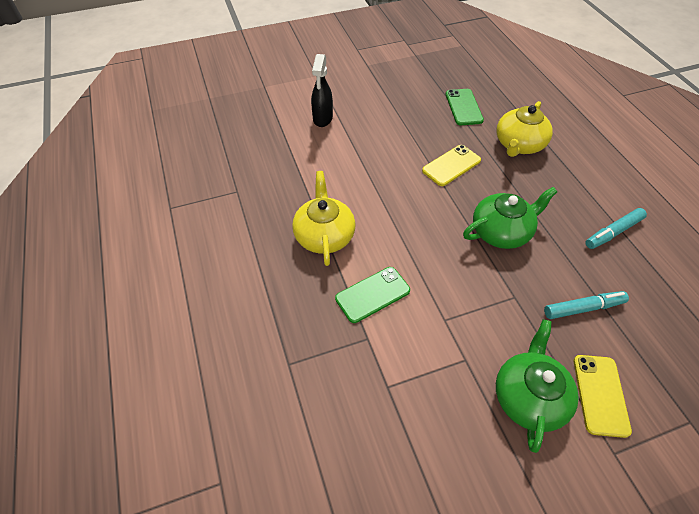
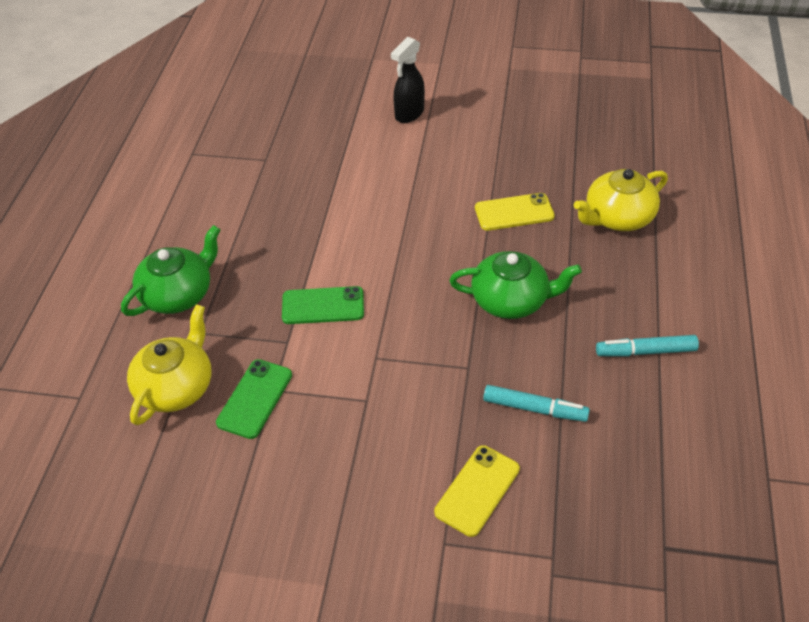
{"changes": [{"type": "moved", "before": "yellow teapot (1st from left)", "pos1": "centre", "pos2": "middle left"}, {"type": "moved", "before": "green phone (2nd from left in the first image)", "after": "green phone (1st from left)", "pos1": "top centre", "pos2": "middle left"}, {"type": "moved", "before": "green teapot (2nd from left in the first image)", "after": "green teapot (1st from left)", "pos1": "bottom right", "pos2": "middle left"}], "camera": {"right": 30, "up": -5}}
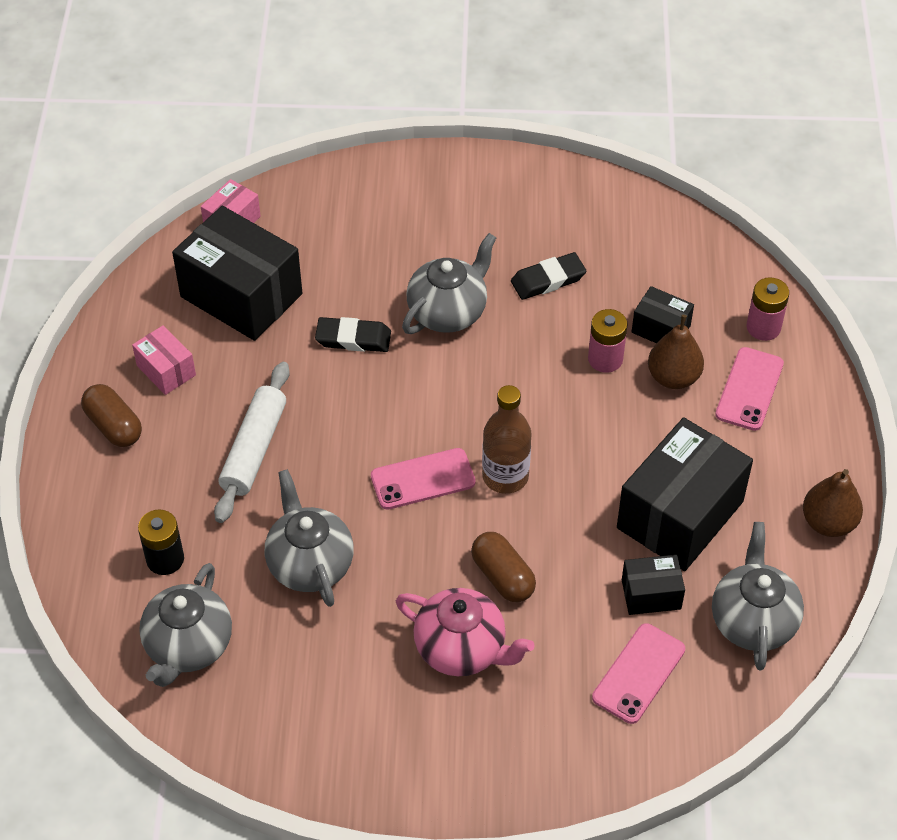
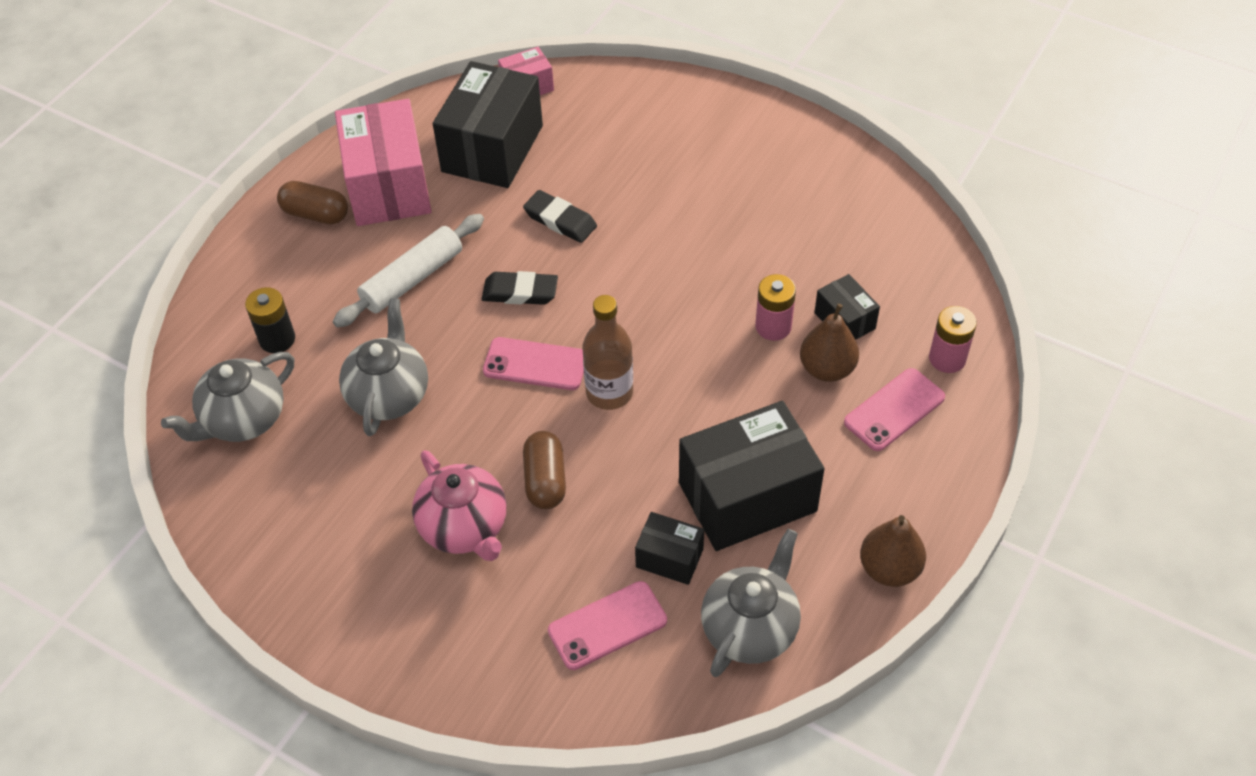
{"changes": [{"type": "removed", "before": "grey teapot (3rd from left)", "pos1": "centre"}, {"type": "moved", "before": "black eraser (2nd from left in the first image)", "after": "black eraser (1st from left)", "pos1": "top centre", "pos2": "centre"}, {"type": "turned", "before": "brown capsule (1st from left)", "pos1": "middle left", "pos2": "top left", "turn": -60}, {"type": "turned", "before": "black box (1st from left)", "pos1": "top left", "pos2": "top centre", "turn": 45}, {"type": "resized", "before": "pink box (1st from left)", "pos1": "middle left", "pos2": "top left", "scale": 2.05}], "camera": {"right": 30, "up": 0}}
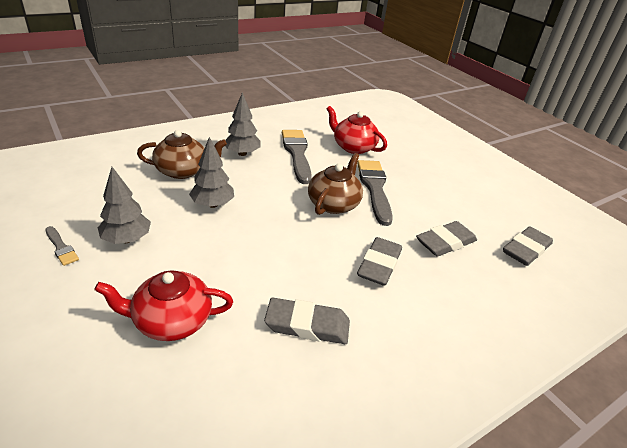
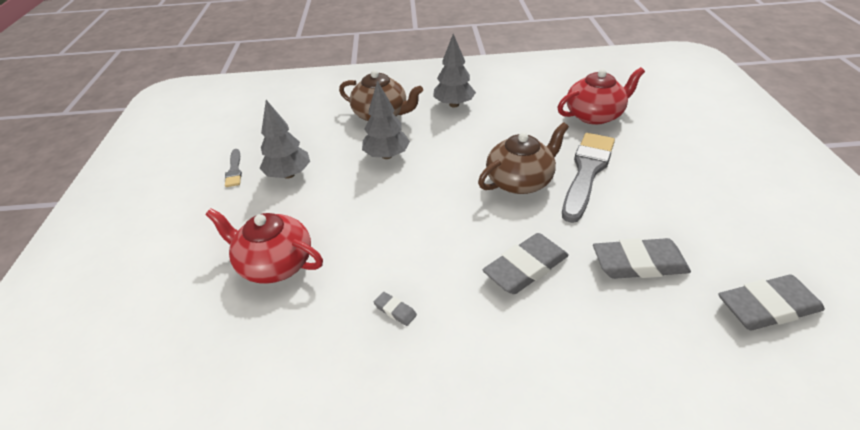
{"changes": [{"type": "removed", "before": "grey brush (2nd from left)", "pos1": "centre"}, {"type": "turned", "before": "red teapot (2nd from left)", "pos1": "top centre", "pos2": "top right", "turn": 90}, {"type": "resized", "before": "grey eraser (1st from left)", "pos1": "bottom centre", "pos2": "bottom centre", "scale": 0.45}], "camera": {"right": 35, "up": 5}}
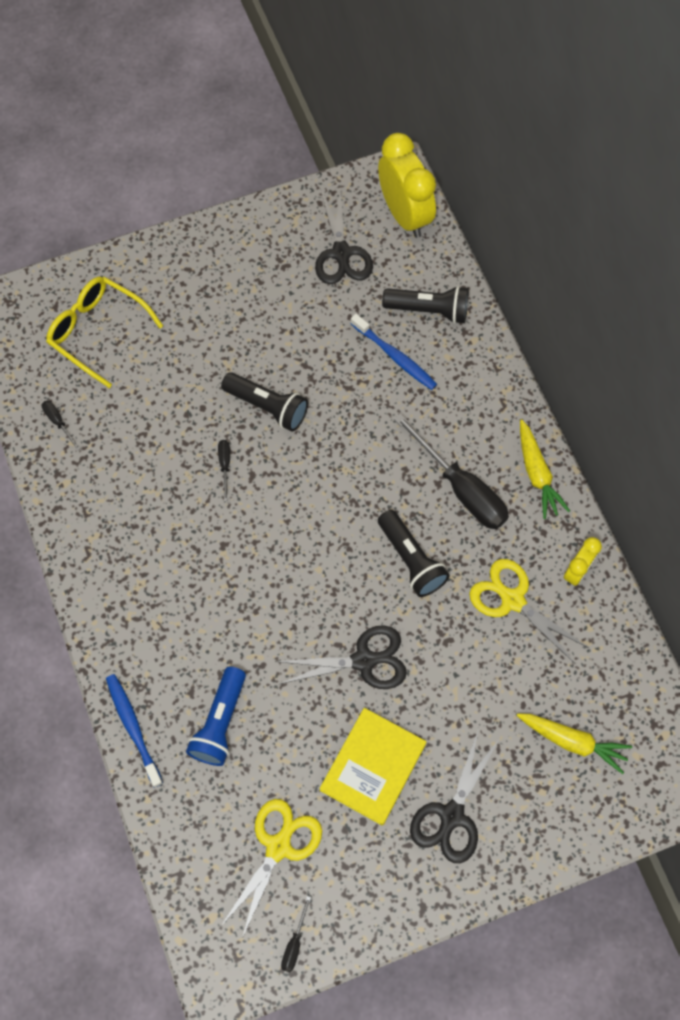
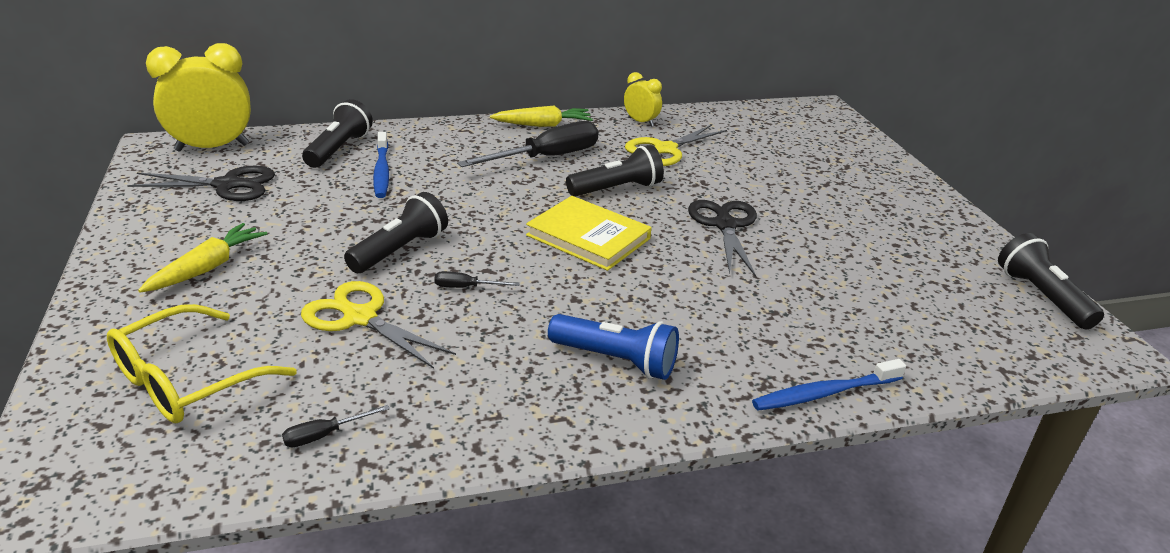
{"changes": [{"type": "removed", "before": "black scissors (3rd from left)", "pos1": "bottom right"}, {"type": "moved", "before": "blue flashlight", "pos1": "bottom left", "pos2": "centre"}, {"type": "moved", "before": "yellow scissors (1st from left)", "pos1": "bottom centre", "pos2": "middle left"}, {"type": "moved", "before": "yellow book", "pos1": "bottom centre", "pos2": "centre"}, {"type": "moved", "before": "yellow carrot (2nd from left in the first image)", "after": "yellow carrot (1st from left)", "pos1": "bottom right", "pos2": "middle left"}, {"type": "replaced", "before": "black screwdriver (3rd from left)", "after": "black flashlight (4th from left)", "pos1": "bottom centre", "pos2": "middle right"}, {"type": "turned", "before": "blue toothbrush (2nd from left in the first image)", "pos1": "centre", "pos2": "top left", "turn": 120}], "camera": {"right": -85, "up": -35}}
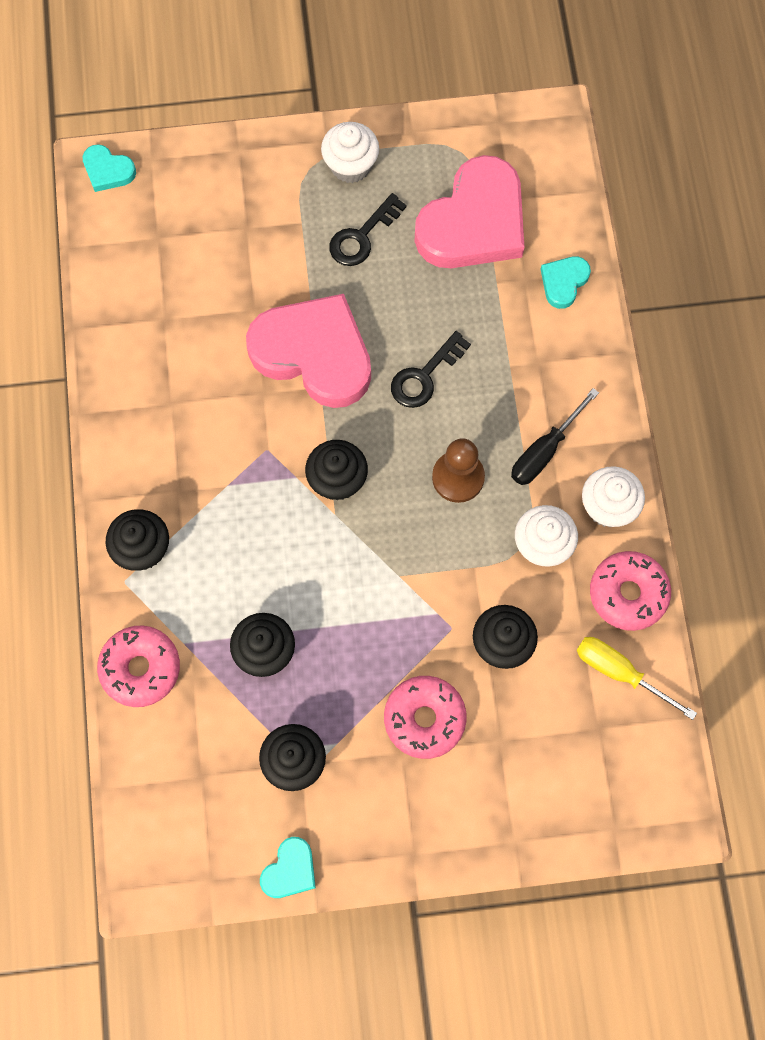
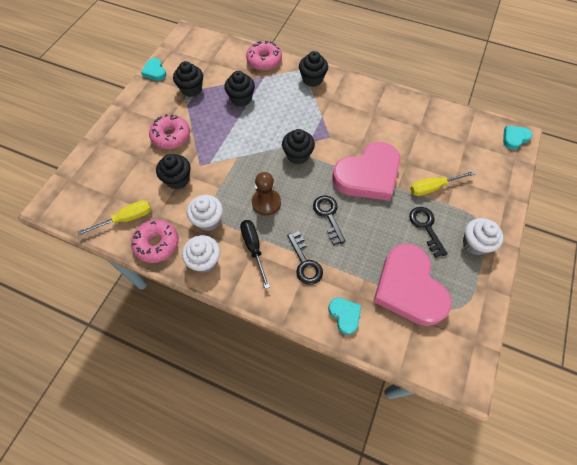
{"changes": [{"type": "added", "after": "black key (1st from left)", "pos2": "centre"}, {"type": "added", "after": "yellow screwdriver (2nd from left)", "pos2": "middle right"}], "camera": {"right": 120, "up": -10}}
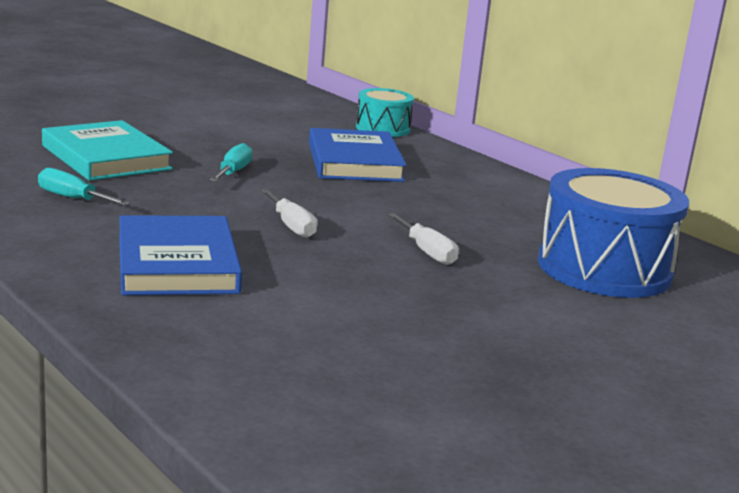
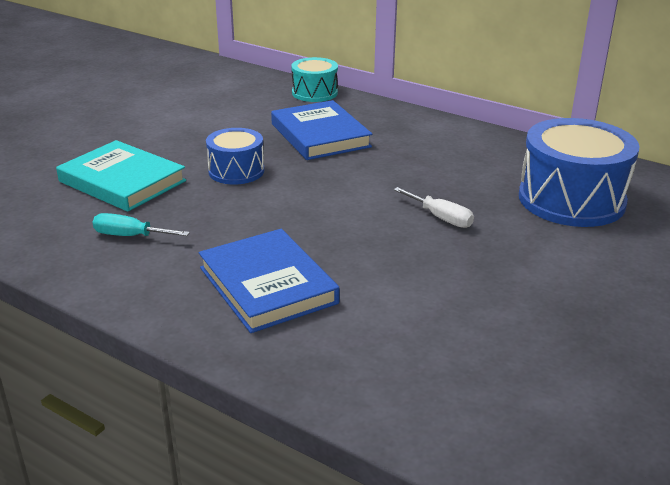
{"changes": [{"type": "removed", "before": "white screwdriver (1st from left)", "pos1": "centre"}, {"type": "replaced", "before": "turquoise screwdriver (2nd from left)", "after": "blue drum (1st from left)", "pos1": "top left", "pos2": "top centre"}], "camera": {"right": -15, "up": 10}}
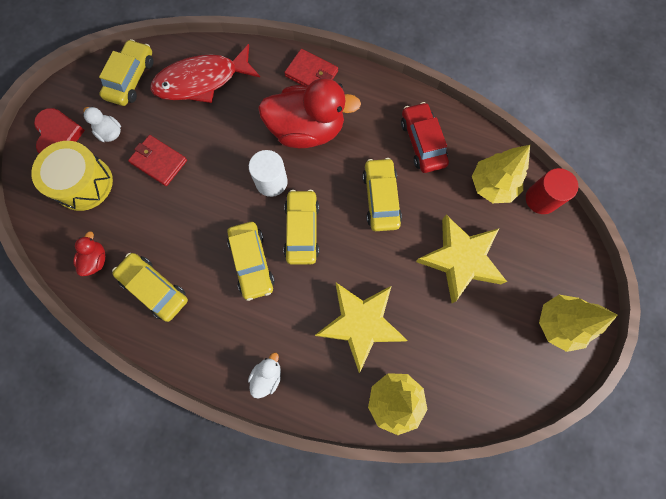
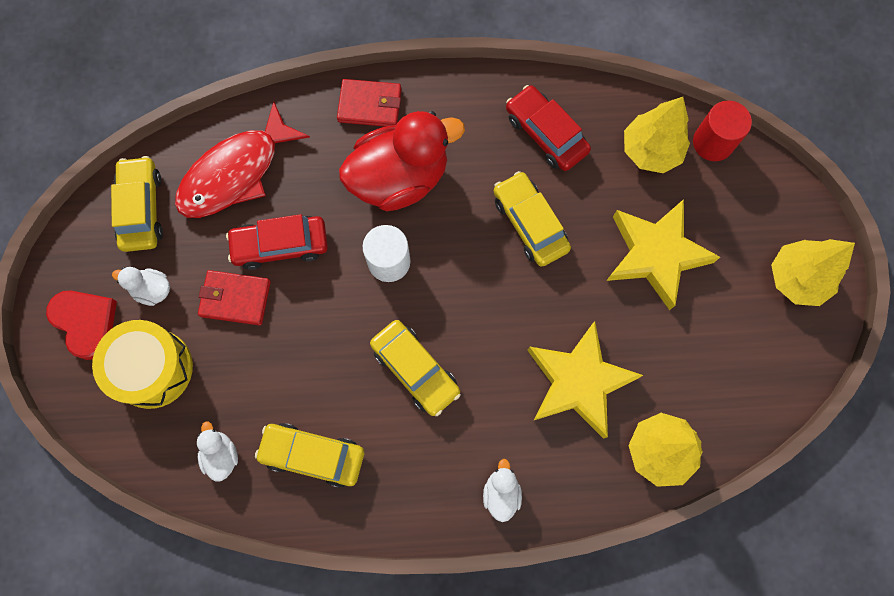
{"changes": [{"type": "removed", "before": "yellow car (4th from left)", "pos1": "centre"}, {"type": "added", "after": "red car (1st from left)", "pos2": "middle left"}, {"type": "recoloured", "before": "red duck (1st from left)", "after": "white duck (2nd from left)", "pos1": "middle left", "pos2": "bottom left"}], "camera": {"right": -25, "up": 0}}
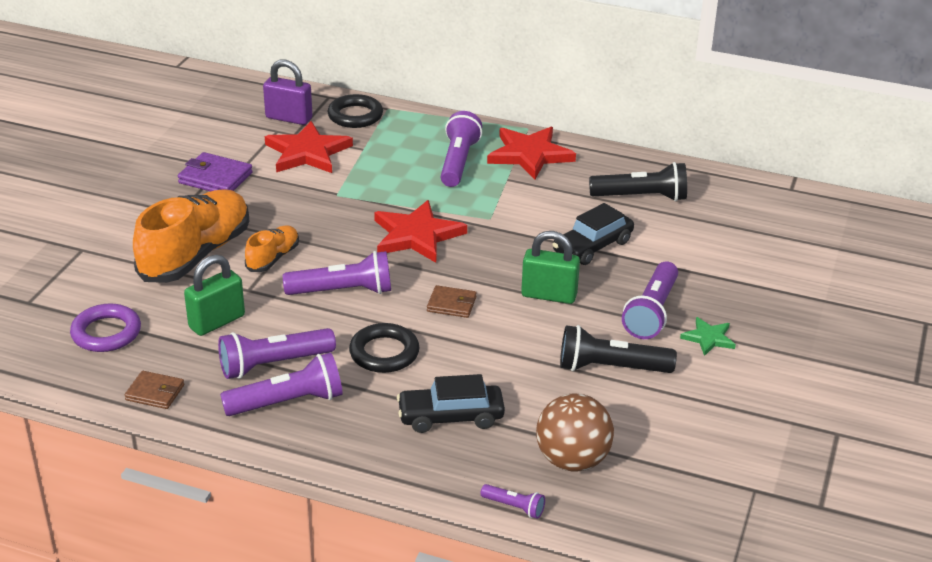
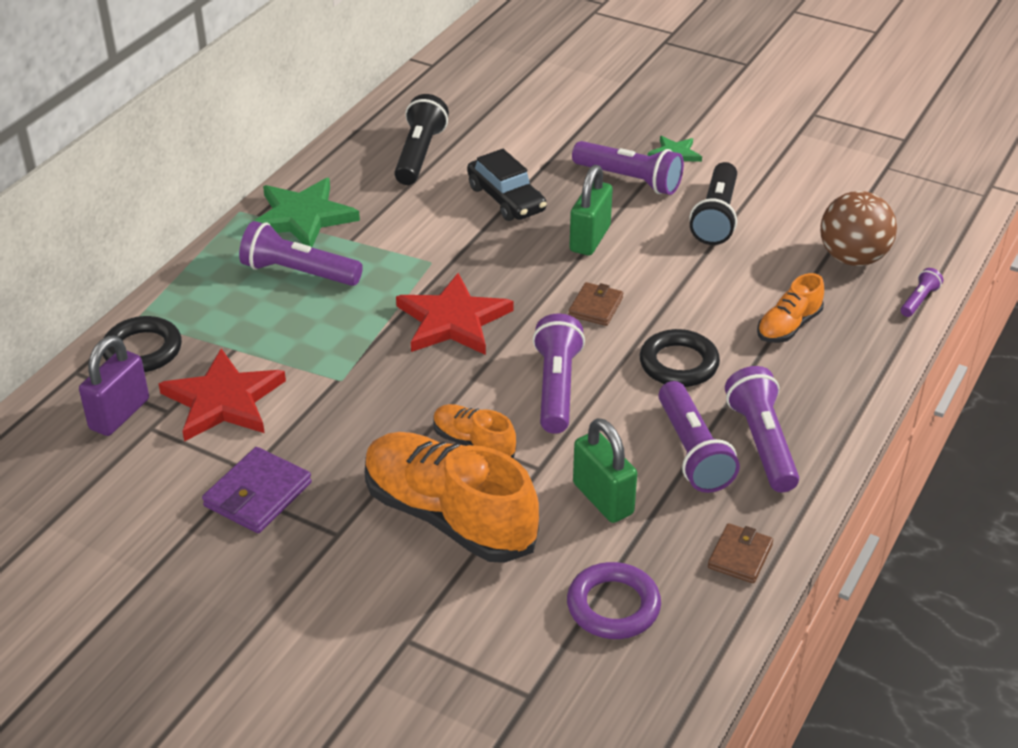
{"changes": [{"type": "replaced", "before": "black car (1st from left)", "after": "orange shoe (3rd from left)", "pos1": "bottom centre", "pos2": "middle right"}, {"type": "recoloured", "before": "red star (3rd from left)", "after": "green star (1st from left)", "pos1": "top centre", "pos2": "top left"}], "camera": {"right": -80, "up": 5}}
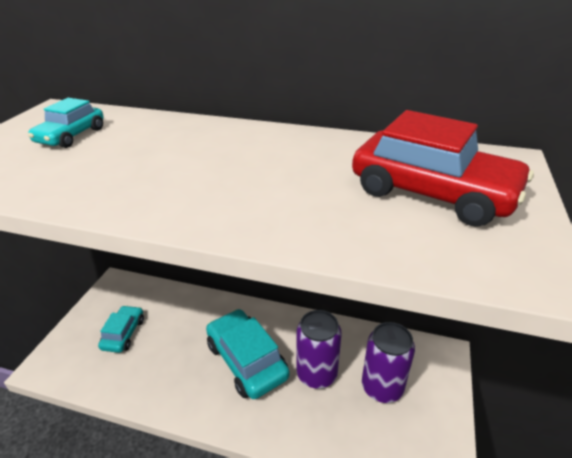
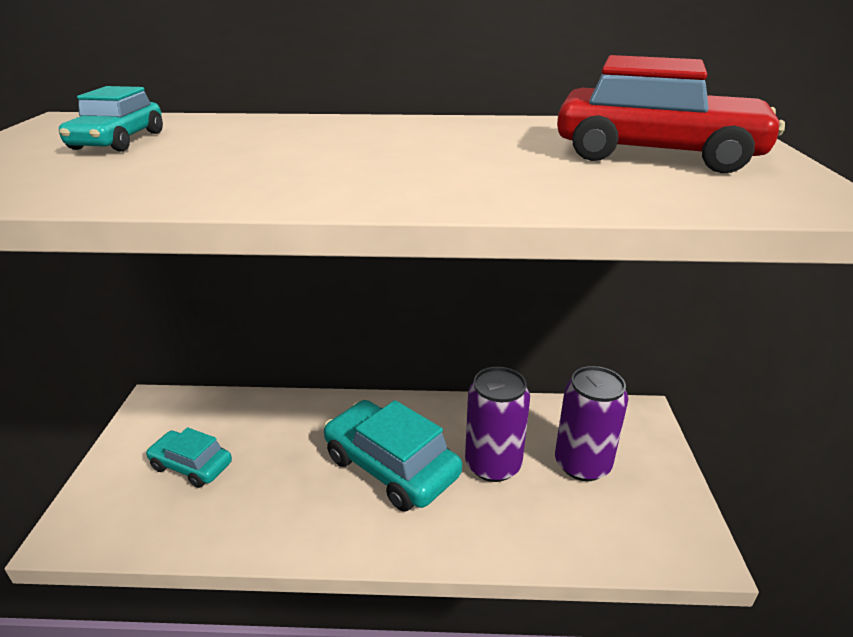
{"changes": [{"type": "turned", "before": "turquoise car (2nd from left)", "pos1": "bottom left", "pos2": "bottom left", "turn": -60}], "camera": {"right": -15, "up": -5}}
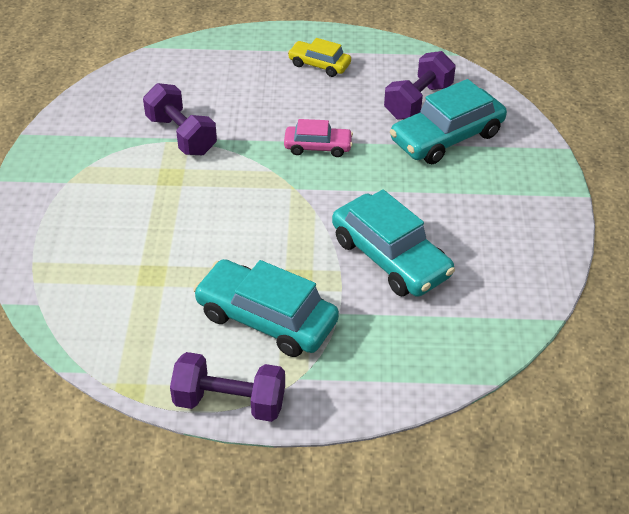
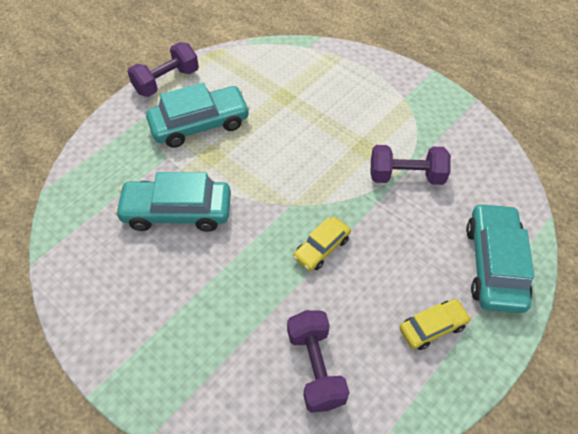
{"changes": [{"type": "moved", "before": "turquoise car (3rd from left)", "pos1": "top right", "pos2": "middle right"}, {"type": "recoloured", "before": "pink car", "after": "yellow car (1st from left)", "pos1": "top centre", "pos2": "centre"}], "camera": {"right": 130, "up": 10}}
